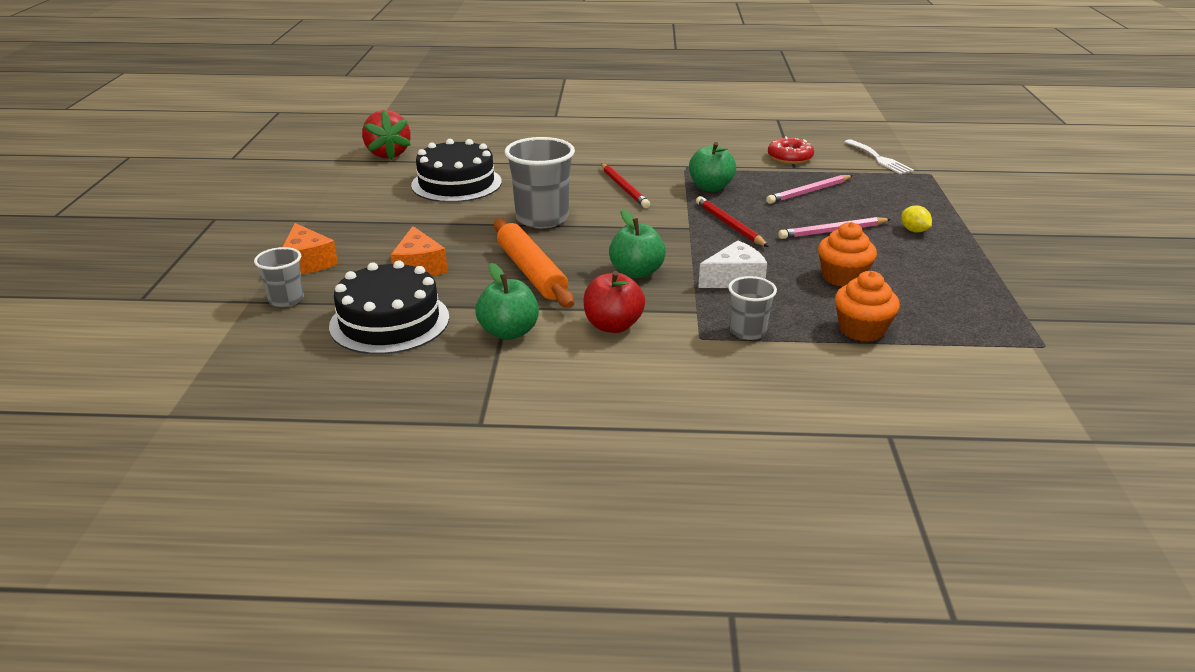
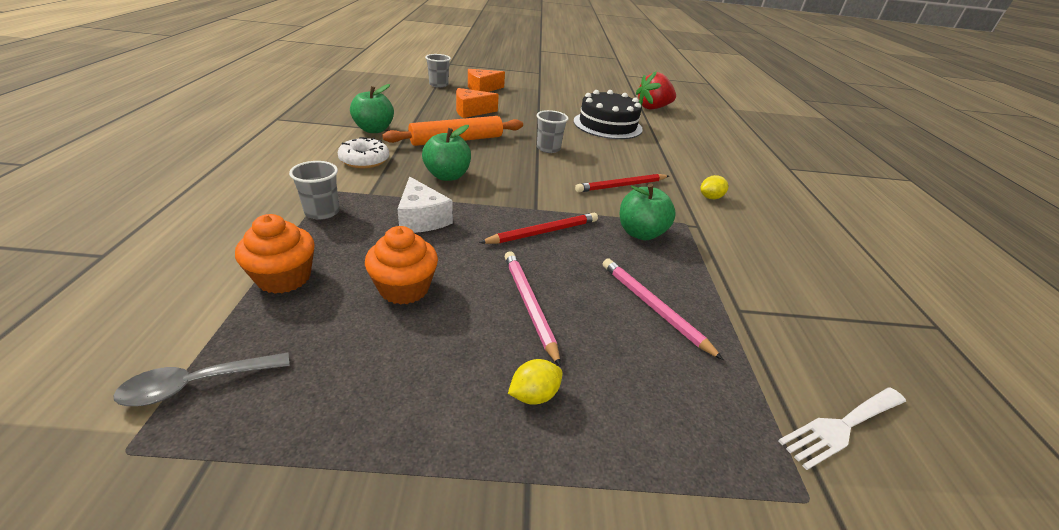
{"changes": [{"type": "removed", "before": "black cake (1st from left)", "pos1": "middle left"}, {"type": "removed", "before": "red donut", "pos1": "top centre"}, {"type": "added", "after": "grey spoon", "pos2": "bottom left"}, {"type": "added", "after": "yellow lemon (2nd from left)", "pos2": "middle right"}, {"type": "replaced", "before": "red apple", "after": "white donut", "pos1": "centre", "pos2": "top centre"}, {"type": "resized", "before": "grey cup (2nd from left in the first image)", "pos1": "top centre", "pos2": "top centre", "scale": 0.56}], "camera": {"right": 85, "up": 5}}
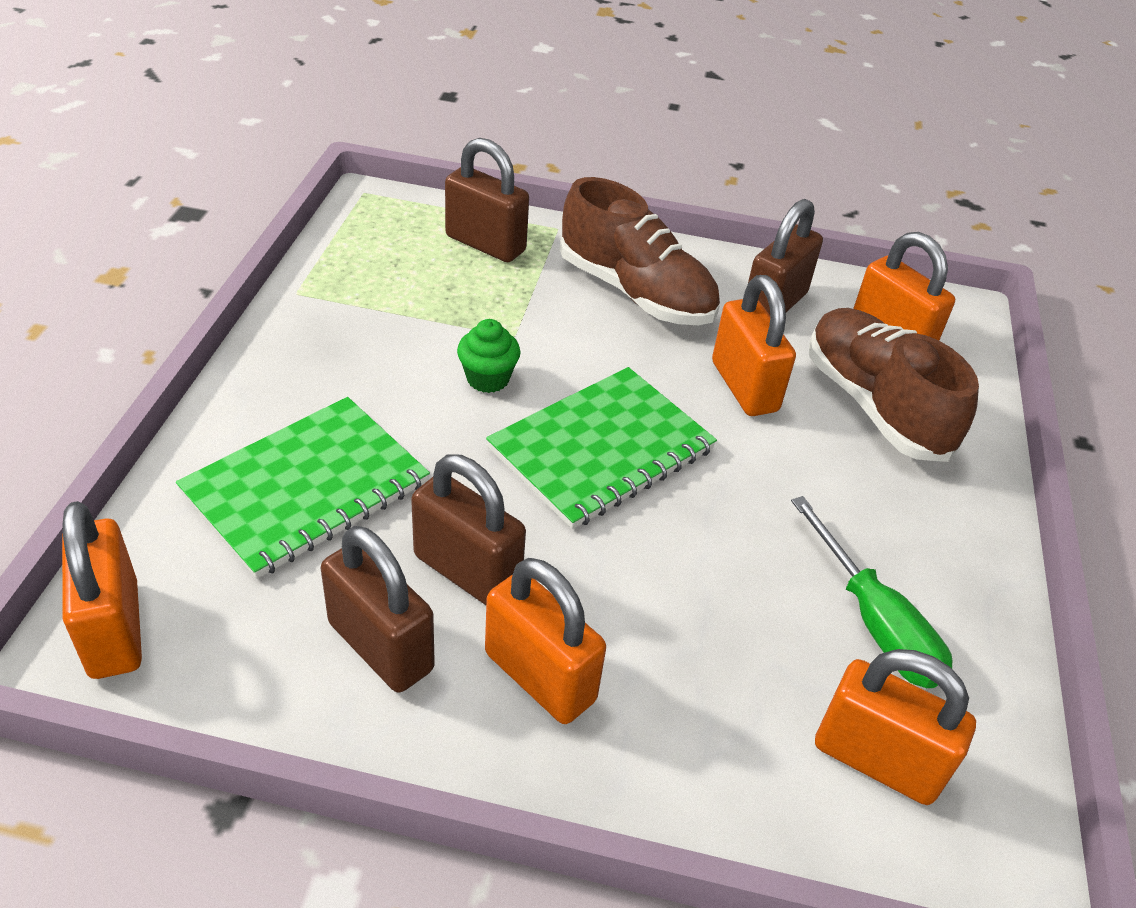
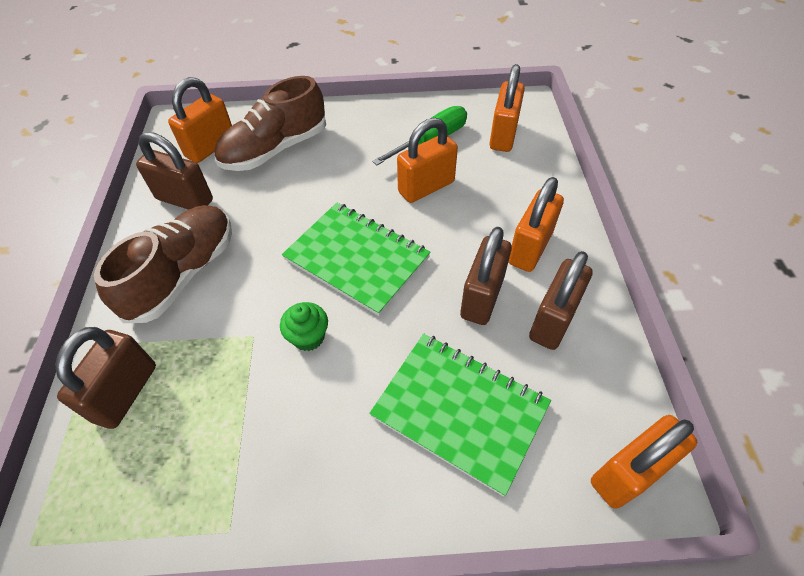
{"changes": [{"type": "moved", "before": "orange padlock (3rd from left in the first image)", "after": "orange padlock (2nd from left)", "pos1": "centre", "pos2": "top centre"}], "camera": {"right": -100, "up": 10}}
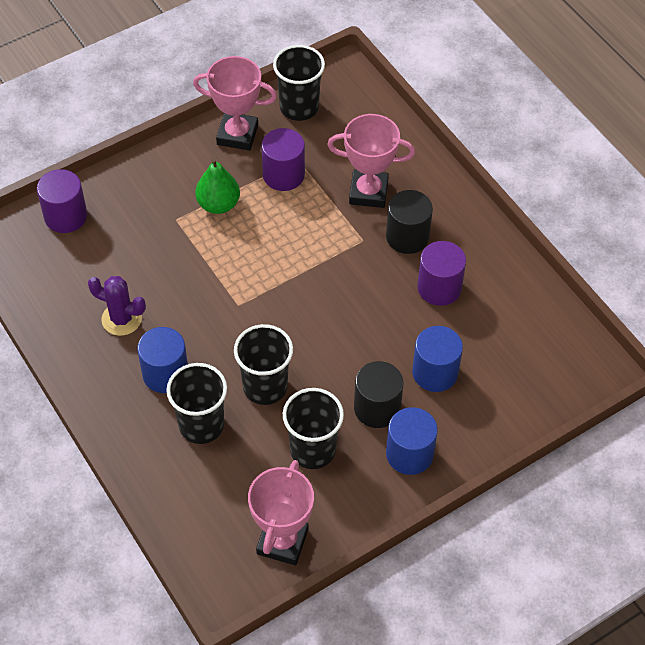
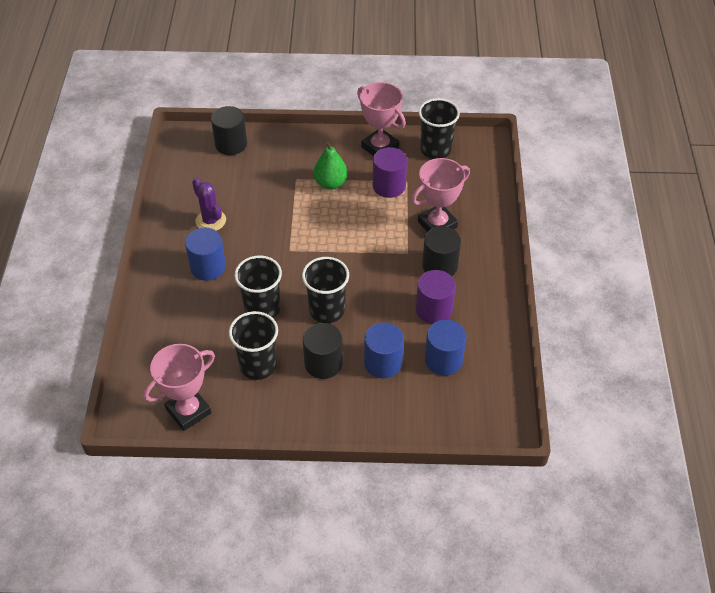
{"changes": [{"type": "moved", "before": "black cup (1st from left in the first image)", "after": "black cup (3rd from left)", "pos1": "middle left", "pos2": "centre"}, {"type": "moved", "before": "blue cylinder (2nd from left in the first image)", "after": "blue cylinder (3rd from left)", "pos1": "bottom centre", "pos2": "centre"}, {"type": "recoloured", "before": "purple cylinder (1st from left)", "after": "black cylinder (1st from left)", "pos1": "top left", "pos2": "top left"}, {"type": "turned", "before": "pink trophy (3rd from left)", "pos1": "top centre", "pos2": "top centre", "turn": -75}], "camera": {"right": 35, "up": -5}}
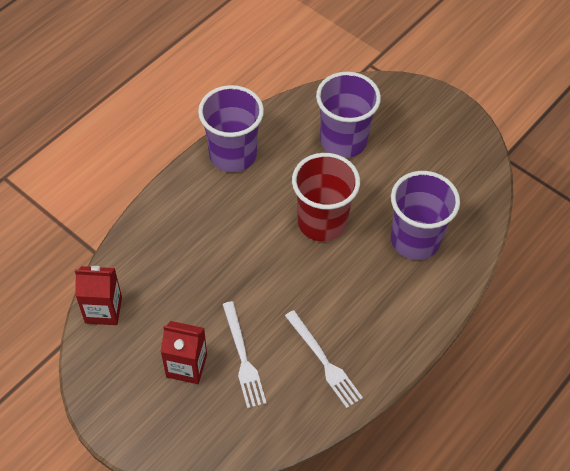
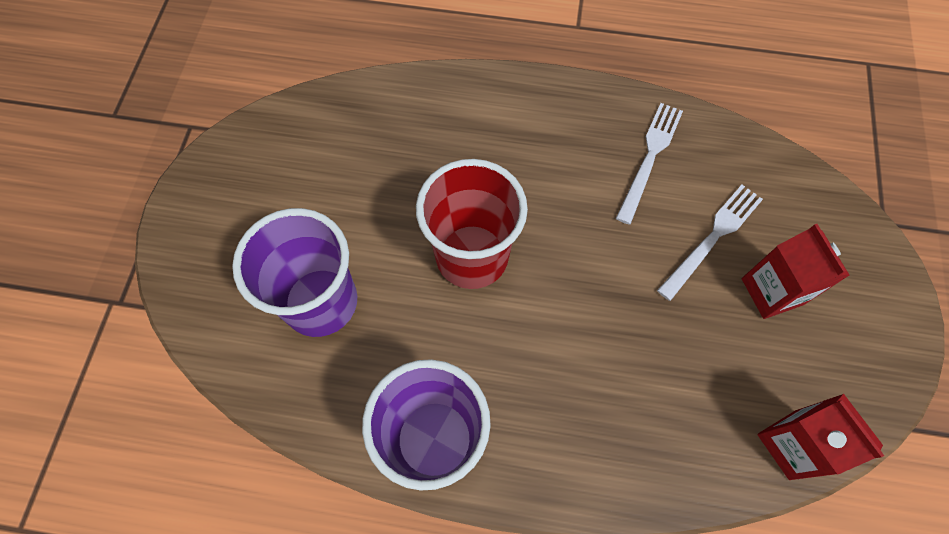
{"changes": [{"type": "removed", "before": "purple cup (3rd from left)", "pos1": "middle right"}], "camera": {"right": -120, "up": 10}}
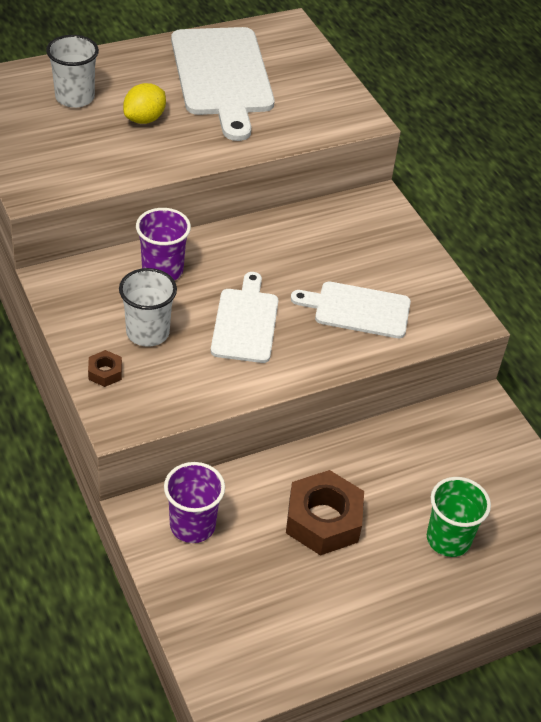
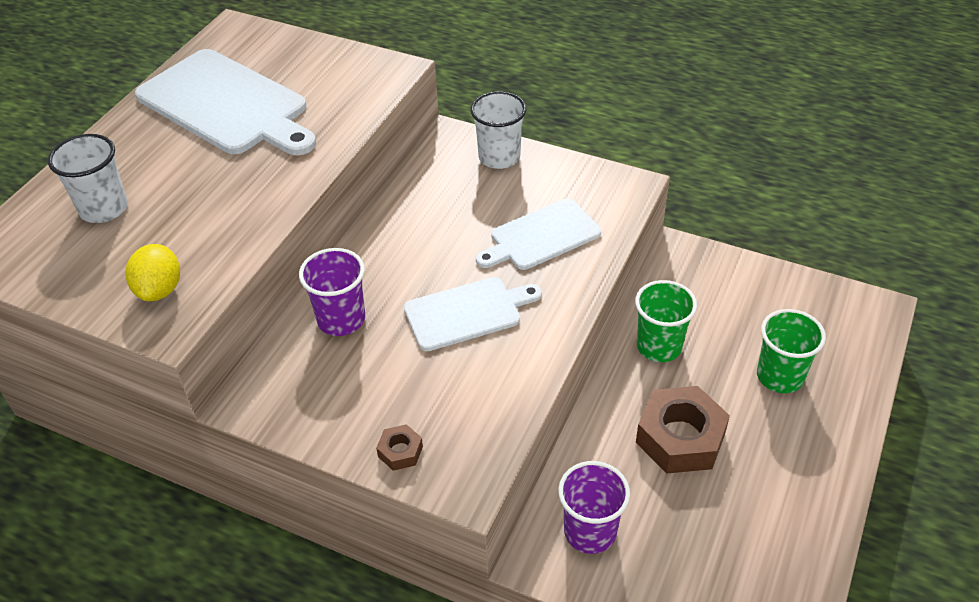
{"changes": [{"type": "added", "after": "green cup (1st from left)", "pos2": "middle right"}, {"type": "moved", "before": "white cup (2nd from left)", "pos1": "middle left", "pos2": "top centre"}, {"type": "moved", "before": "yellow lemon", "pos1": "top left", "pos2": "middle left"}, {"type": "turned", "before": "white cutting board (2nd from left)", "pos1": "centre", "pos2": "centre", "turn": 105}], "camera": {"right": -35, "up": 0}}
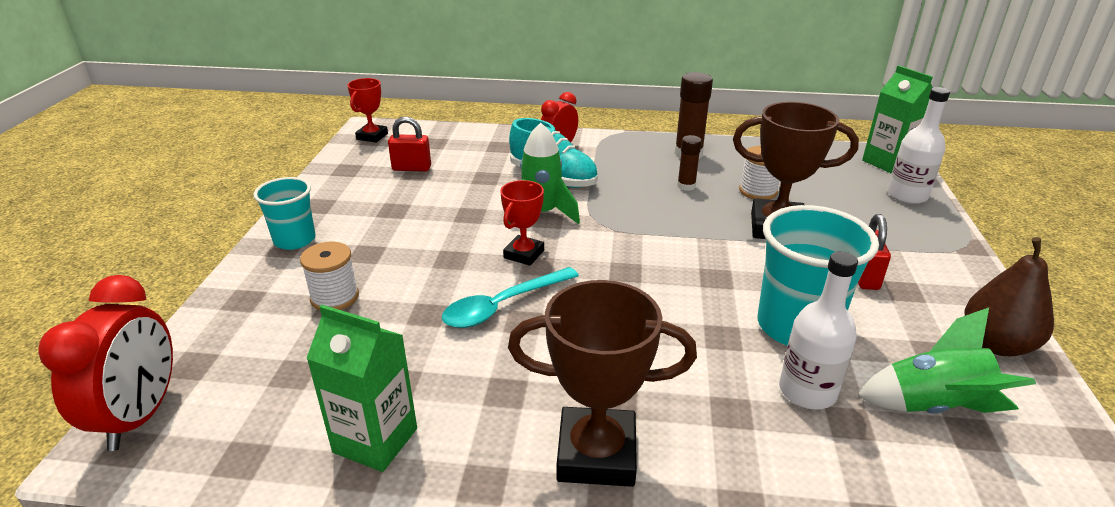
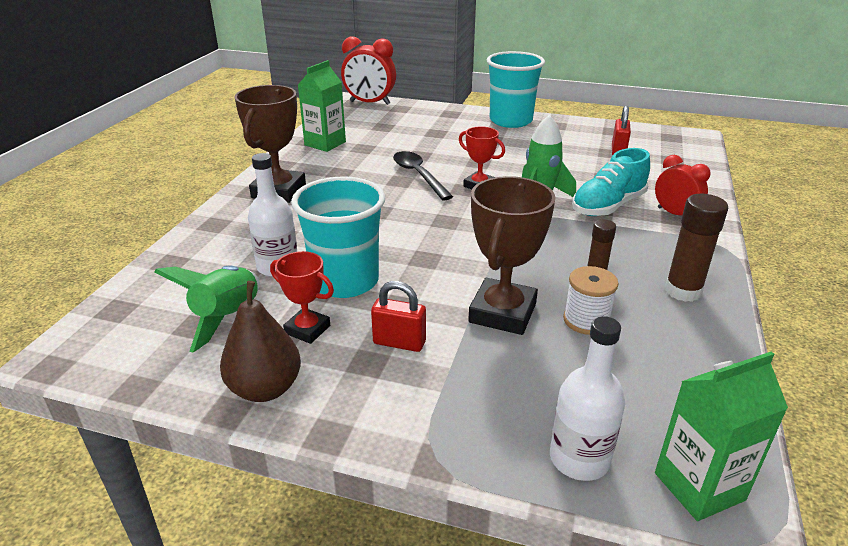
{"changes": [{"type": "removed", "before": "white spool (1st from left)", "pos1": "middle left"}, {"type": "moved", "before": "red trophy (1st from left)", "pos1": "top left", "pos2": "centre"}, {"type": "recoloured", "before": "turquoise spoon", "after": "black spoon", "pos1": "centre", "pos2": "top centre"}, {"type": "resized", "before": "turquoise cup (1st from left in the first image)", "pos1": "middle left", "pos2": "top centre", "scale": 1.63}], "camera": {"right": 100, "up": 0}}
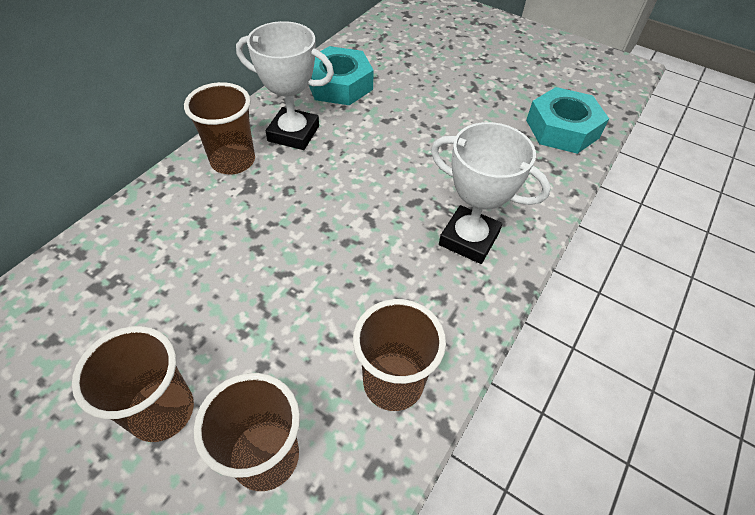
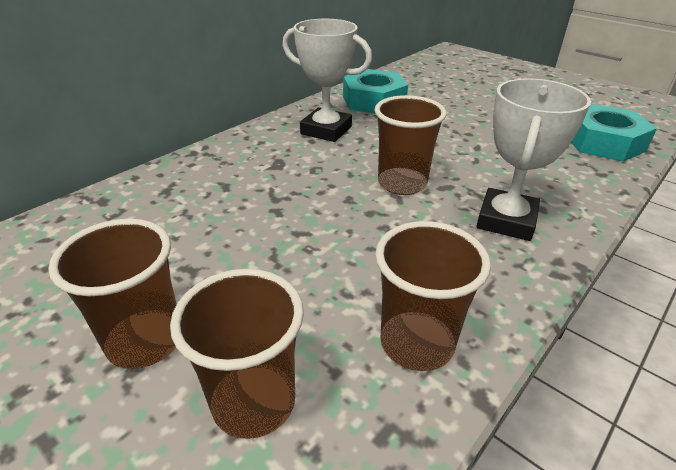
{"changes": [{"type": "moved", "before": "brown cup (2nd from left in the first image)", "after": "brown cup (3rd from left)", "pos1": "top left", "pos2": "top centre"}, {"type": "turned", "before": "white trophy (2nd from left)", "pos1": "centre", "pos2": "middle right", "turn": 75}], "camera": {"right": 10, "up": -15}}
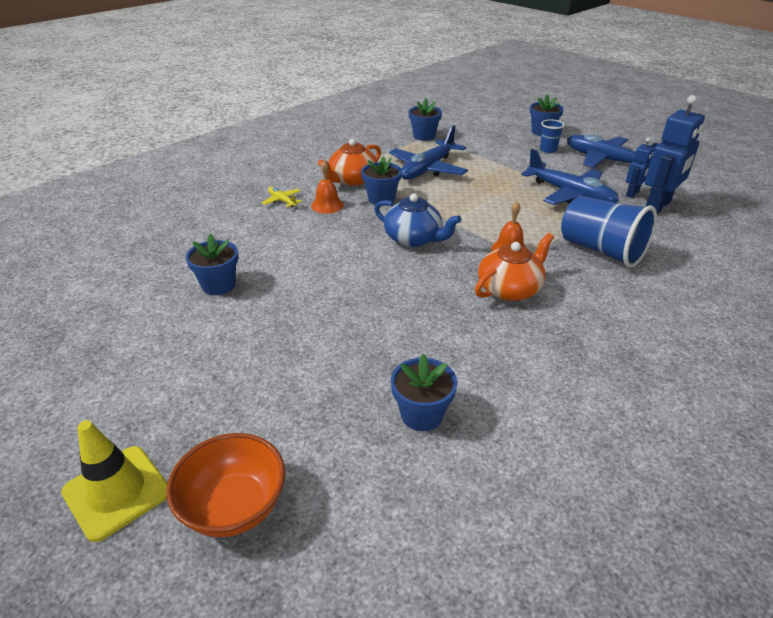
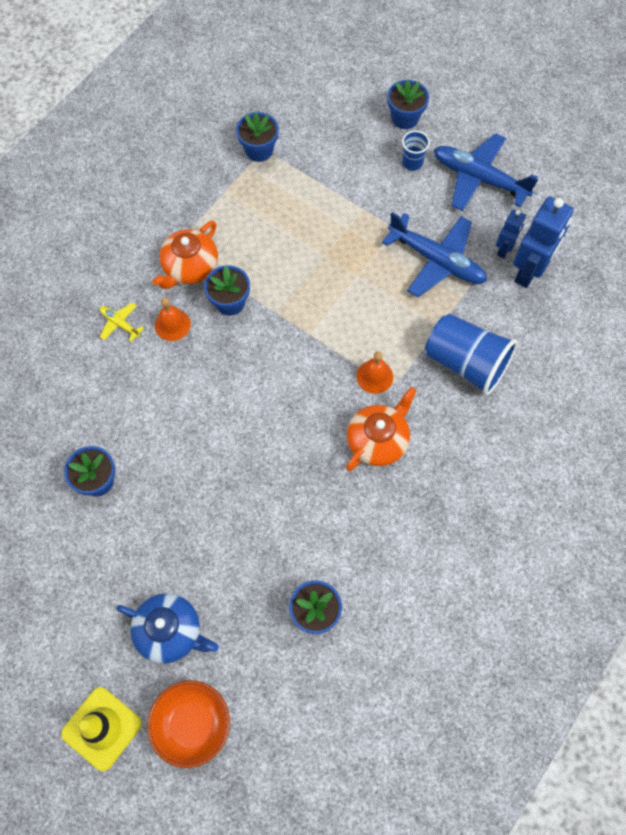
{"changes": [{"type": "removed", "before": "blue plane (1st from left)", "pos1": "top centre"}, {"type": "moved", "before": "blue teapot", "pos1": "centre", "pos2": "bottom left"}], "camera": {"right": -10, "up": 30}}
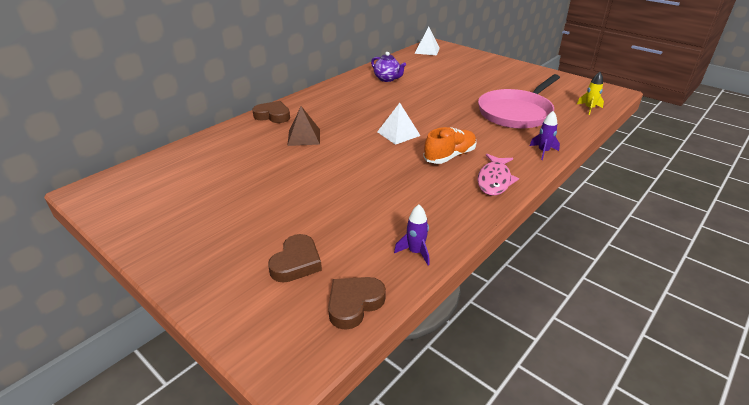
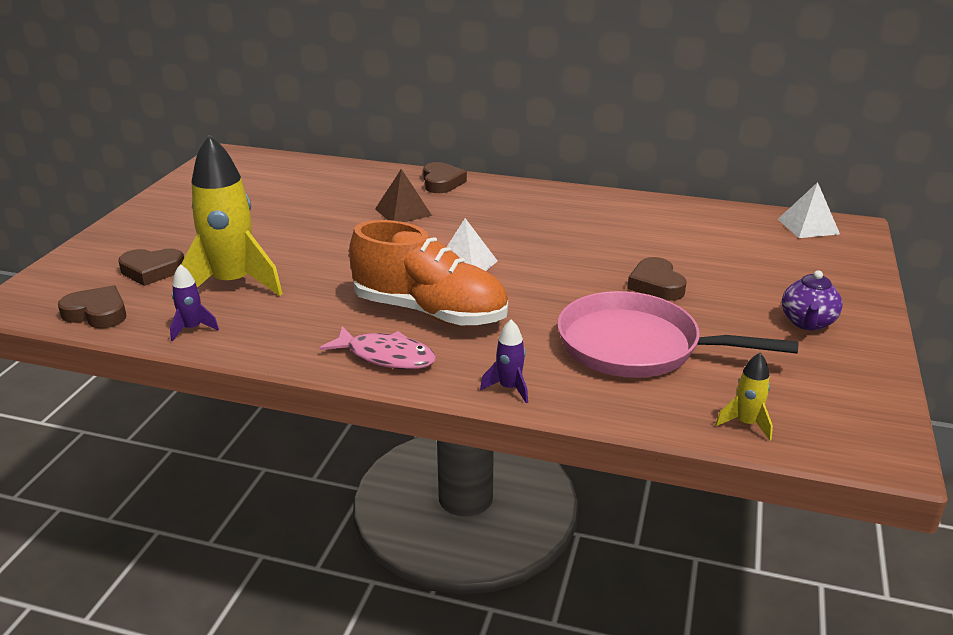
{"changes": [{"type": "added", "after": "yellow rocket (1st from left)", "pos2": "middle left"}, {"type": "added", "after": "brown heart (4th from left)", "pos2": "middle right"}, {"type": "moved", "before": "purple teapot", "pos1": "top centre", "pos2": "middle right"}, {"type": "turned", "before": "pink fish", "pos1": "centre", "pos2": "centre", "turn": -150}, {"type": "resized", "before": "orange shoe", "pos1": "centre", "pos2": "centre", "scale": 1.64}], "camera": {"right": 65, "up": -5}}
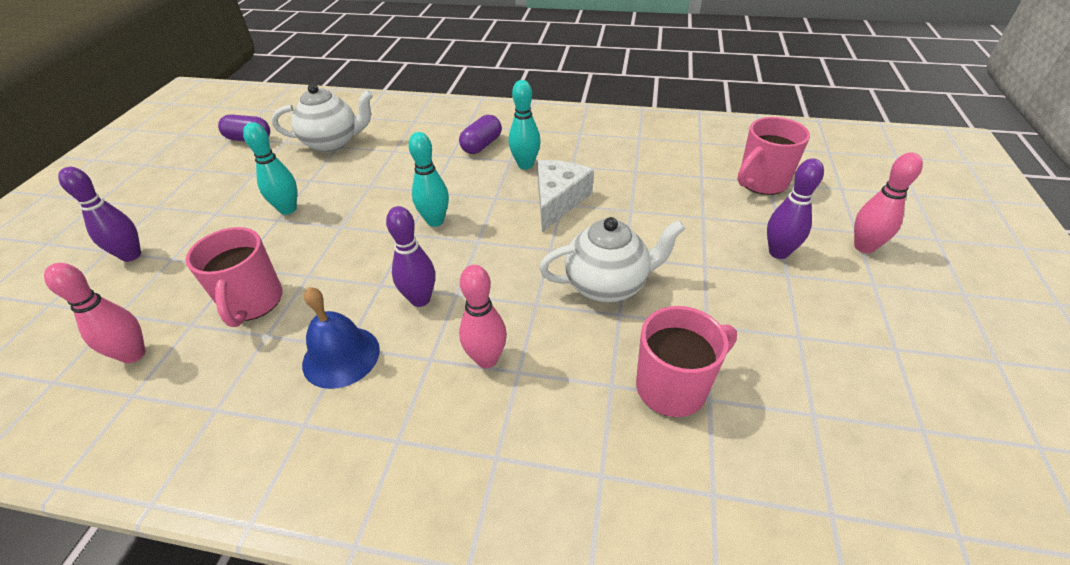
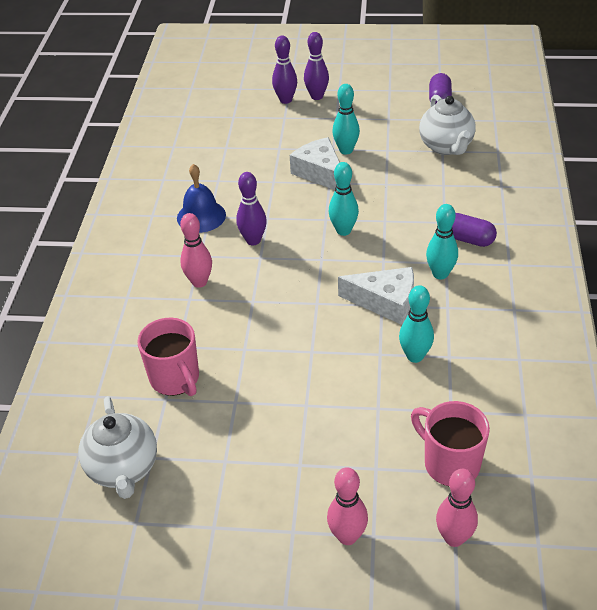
{"changes": [{"type": "removed", "before": "pink mug (1st from left)", "pos1": "middle left"}, {"type": "added", "after": "white cheese (1st from left)", "pos2": "top centre"}, {"type": "added", "after": "turquoise bowling pin (3rd from left)", "pos2": "middle right"}, {"type": "moved", "before": "pink bowling pin (1st from left in the first image)", "after": "pink bowling pin (3rd from left)", "pos1": "middle left", "pos2": "bottom right"}, {"type": "moved", "before": "white teapot (2nd from left in the first image)", "after": "white teapot (1st from left)", "pos1": "centre", "pos2": "bottom left"}, {"type": "moved", "before": "purple bowling pin (3rd from left)", "pos1": "middle right", "pos2": "top centre"}], "camera": {"right": 85, "up": 0}}
